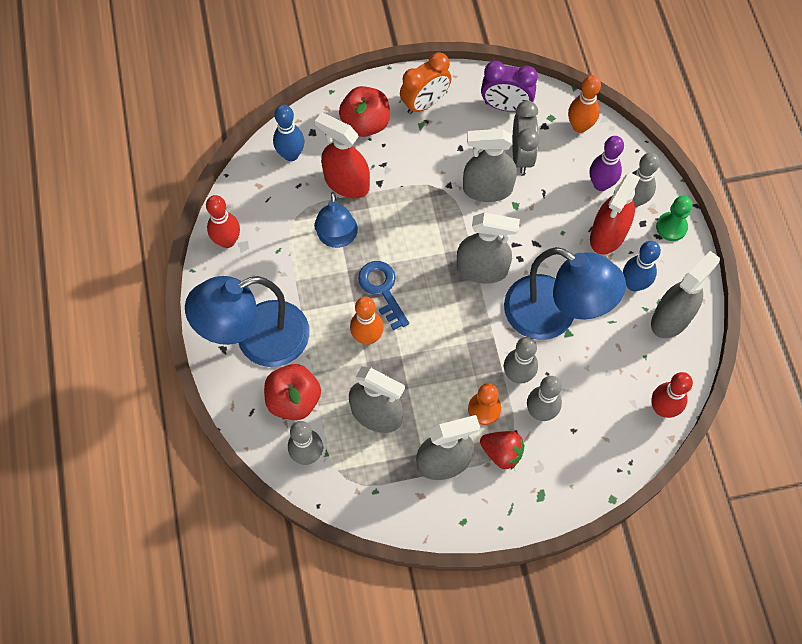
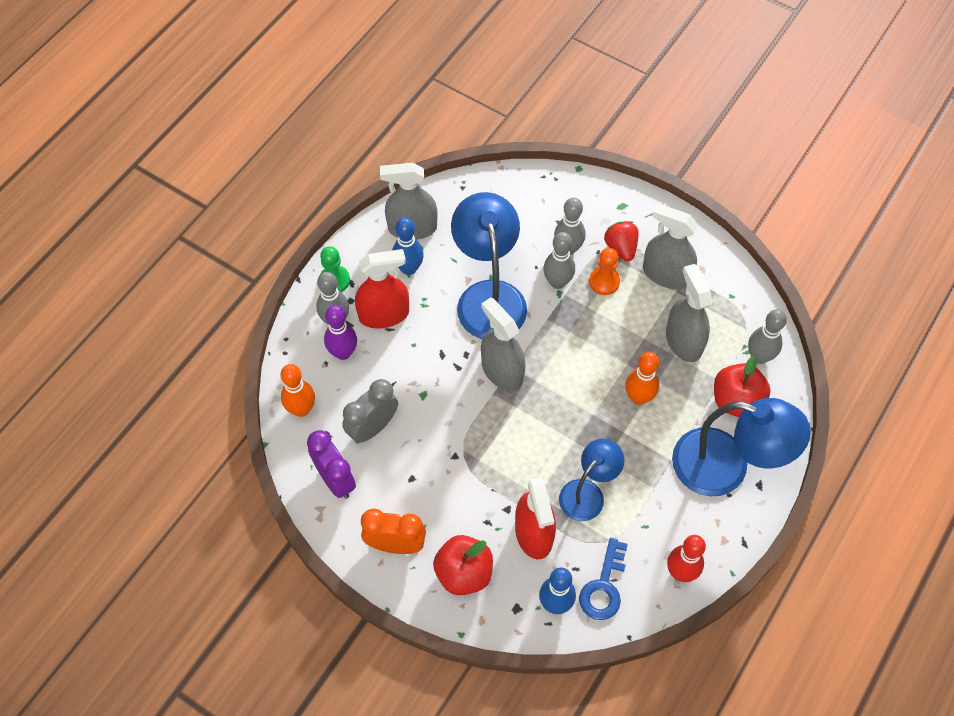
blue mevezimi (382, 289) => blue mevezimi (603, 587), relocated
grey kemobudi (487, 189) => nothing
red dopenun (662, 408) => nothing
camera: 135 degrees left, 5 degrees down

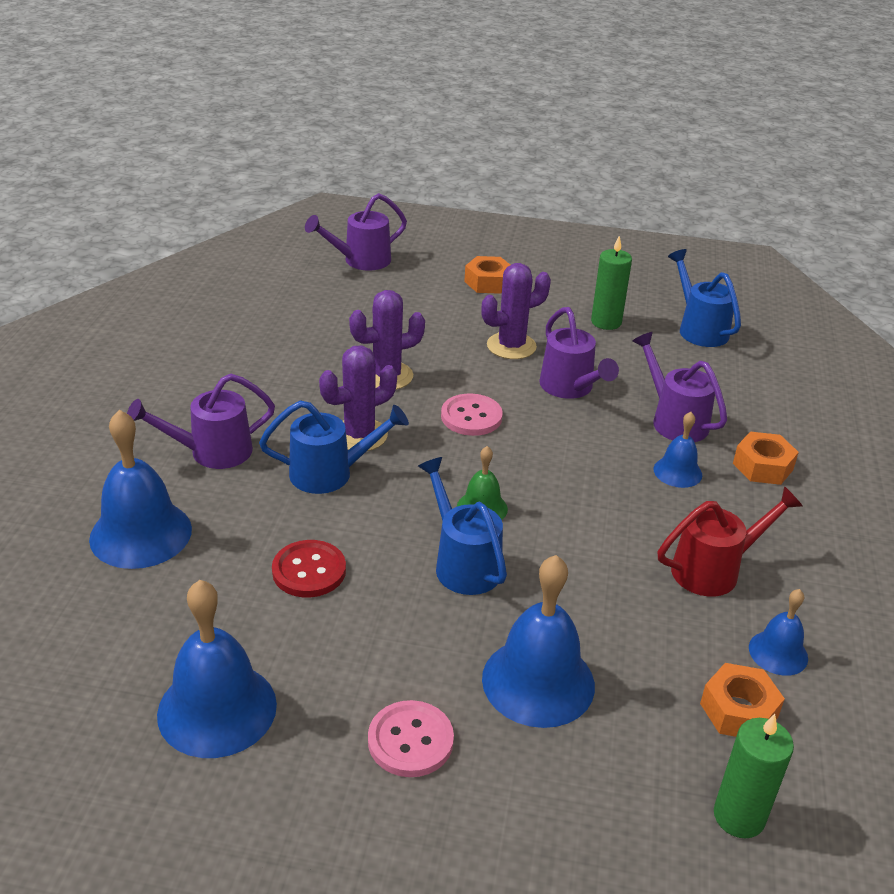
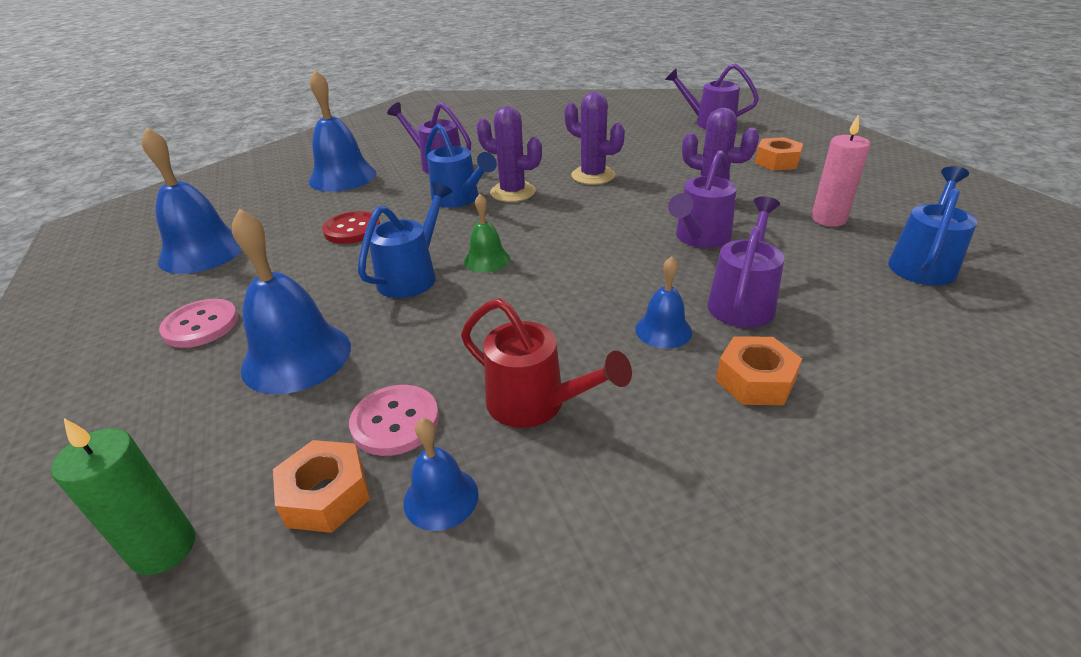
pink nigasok (471, 417) => pink nigasok (395, 422), relocated
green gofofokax (606, 322) => pink gofofokax (828, 219)
camera: 60 degrees right, 0 degrees up

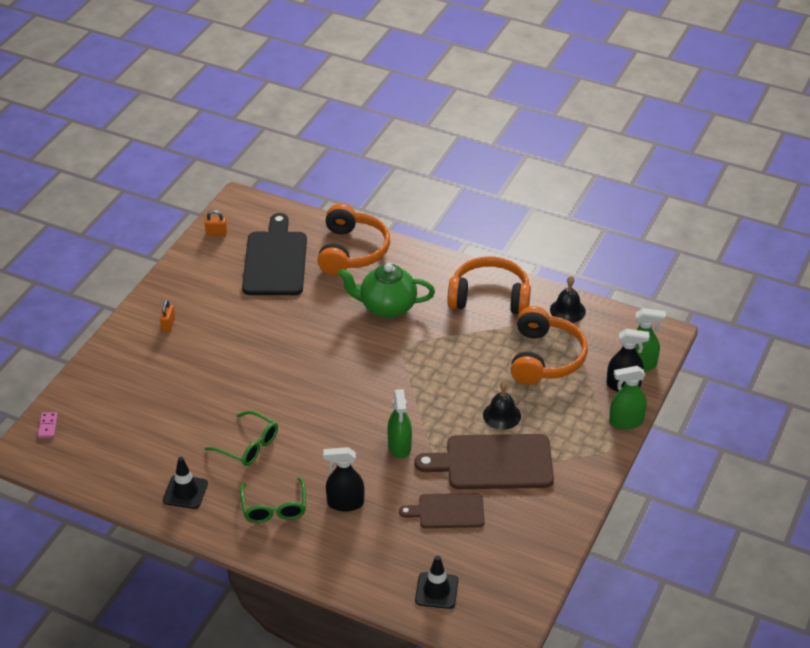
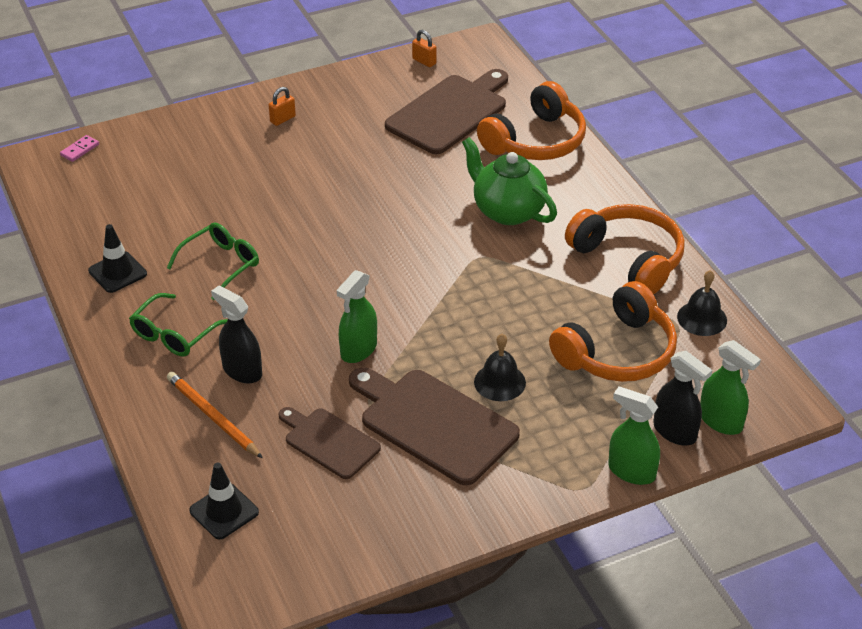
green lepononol (248, 446) => green lepononol (221, 264), 120 degrees counterclockwise
nothing => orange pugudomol (212, 417)
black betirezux (275, 260) => brown betirezux (450, 112)
camera: 40 degrees right, 0 degrees up

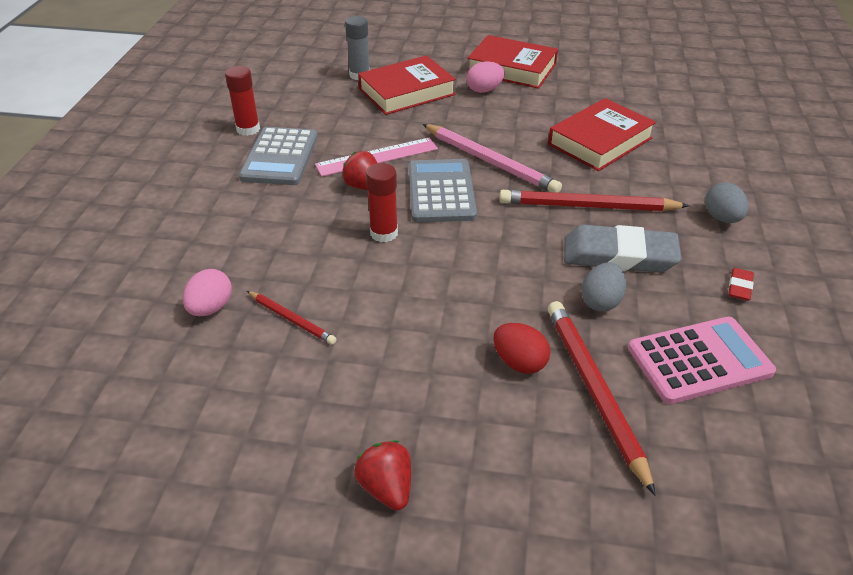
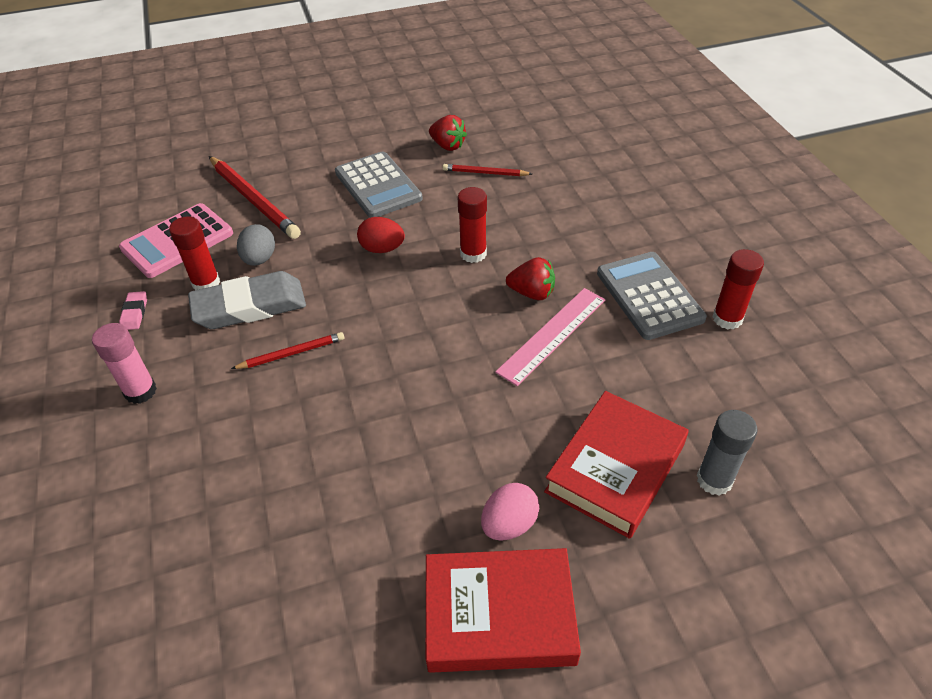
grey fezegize (722, 218) => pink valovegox (140, 391)
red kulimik (739, 287) => pink kulimik (134, 313)
nothing => red valovegox (206, 283)
red pugudomol (588, 206) => red pugudomol (291, 353), x0.54
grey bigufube (441, 191) => grey bigufube (378, 186), relocated
red fezegize (519, 362) => red fezegize (382, 249), relocated
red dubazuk (386, 487) => red dubazuk (448, 146), relocated
pink fezegize (211, 308) => nothing
pink pugudomol (490, 161) => nothing
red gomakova (600, 141) => nothing
camera: 155 degrees right, 5 degrees up

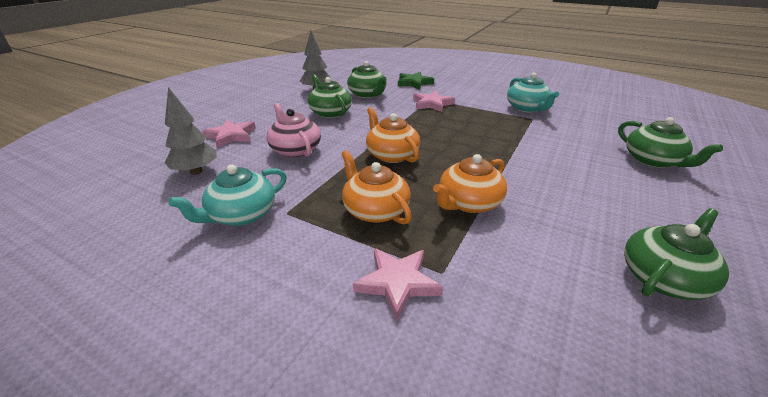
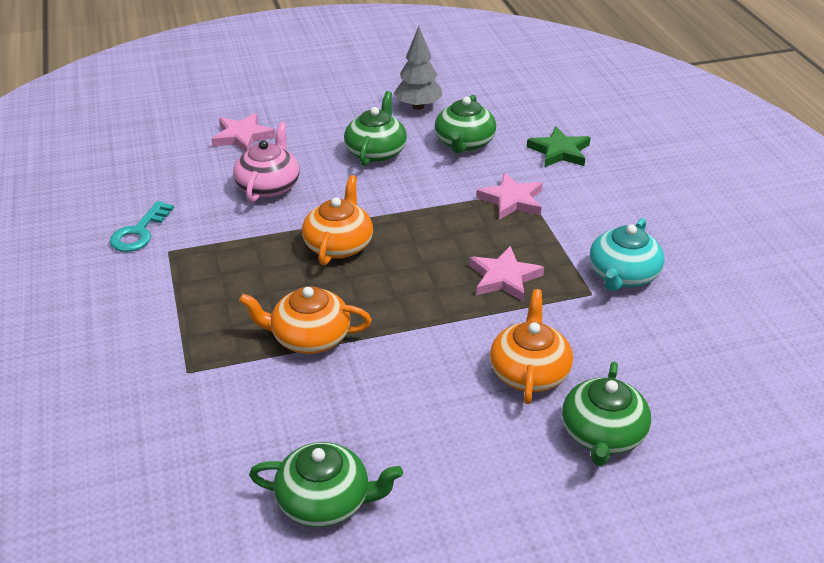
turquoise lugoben (241, 214) => turquoise mevezimi (139, 232)
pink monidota (397, 282) => pink monidota (504, 277), relocated
orange lugoben (375, 210) => orange lugoben (529, 372), relocated
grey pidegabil (196, 171) => nothing
camera: 45 degrees right, 5 degrees up

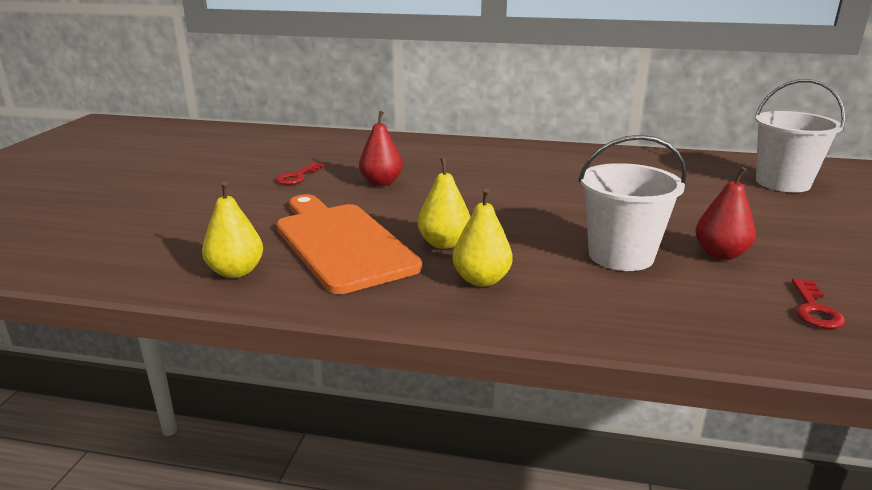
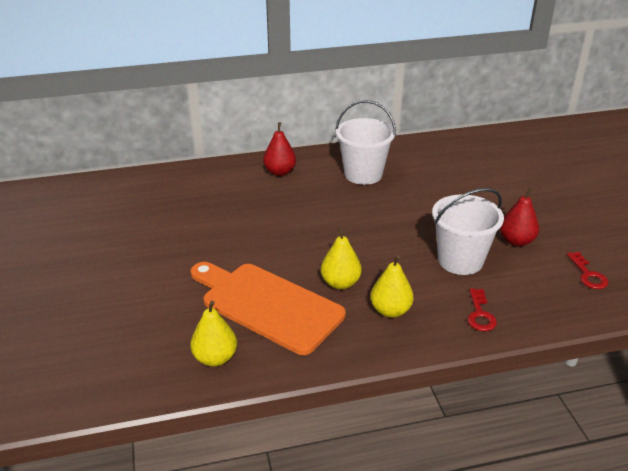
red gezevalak (381, 182) => red gezevalak (280, 172), relocated
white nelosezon (782, 183) => white nelosezon (363, 174), relocated
red mevezimi (297, 176) => red mevezimi (480, 314), relocated
camera: 25 degrees left, 10 degrees up

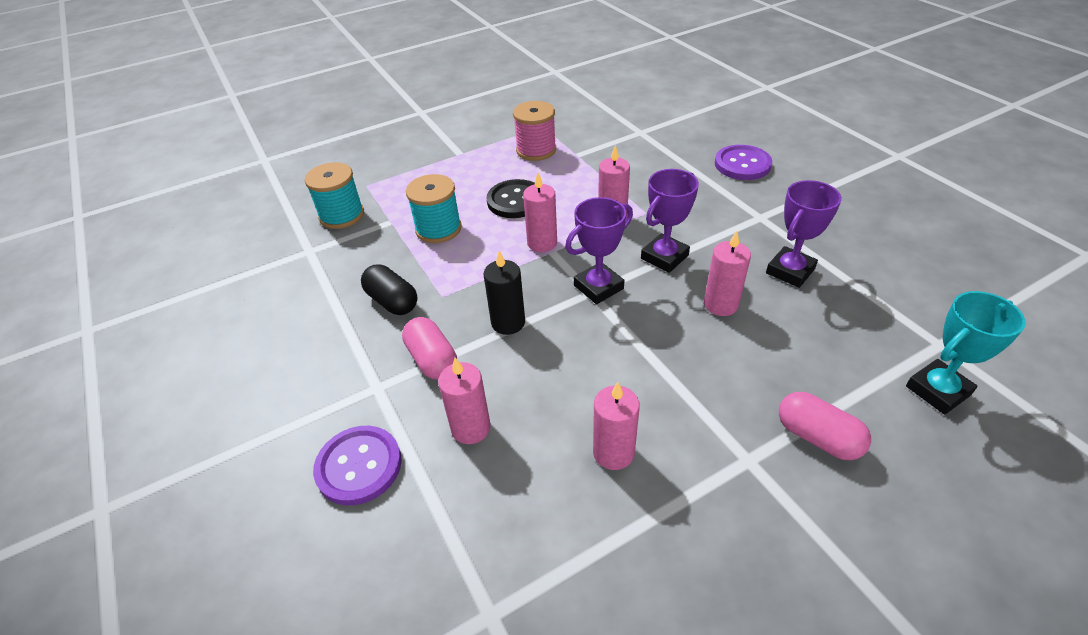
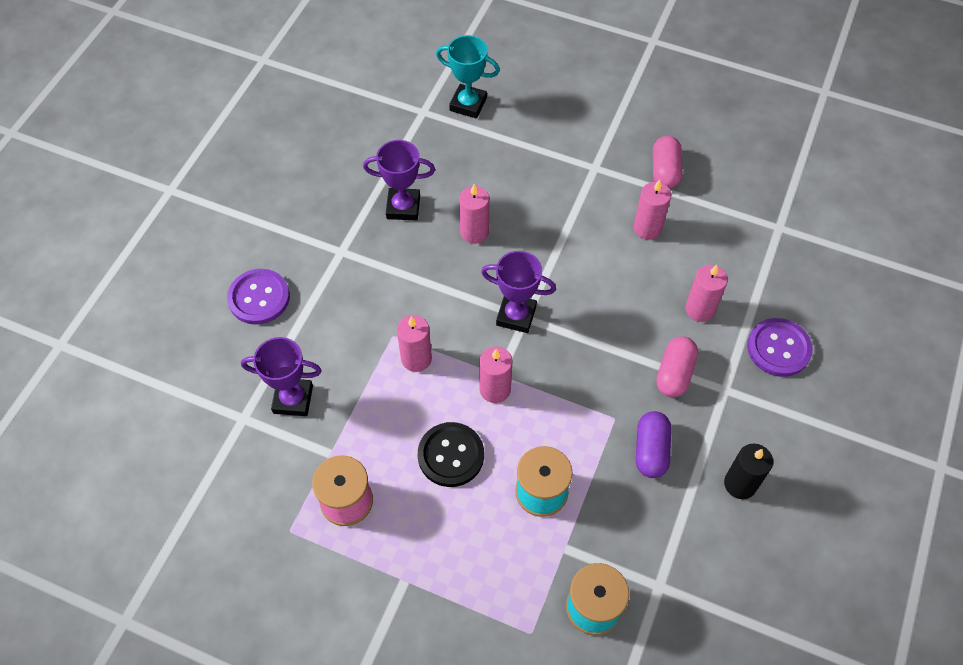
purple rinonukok (664, 257) => purple rinonukok (293, 399), relocated
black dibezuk (392, 301) => purple dibezuk (651, 450)
pink dibezuk (817, 437) => pink dibezuk (665, 171), relocated
black gofofokax (508, 322) => black gofofokax (740, 484), relocated
camera: 130 degrees left, 15 degrees up

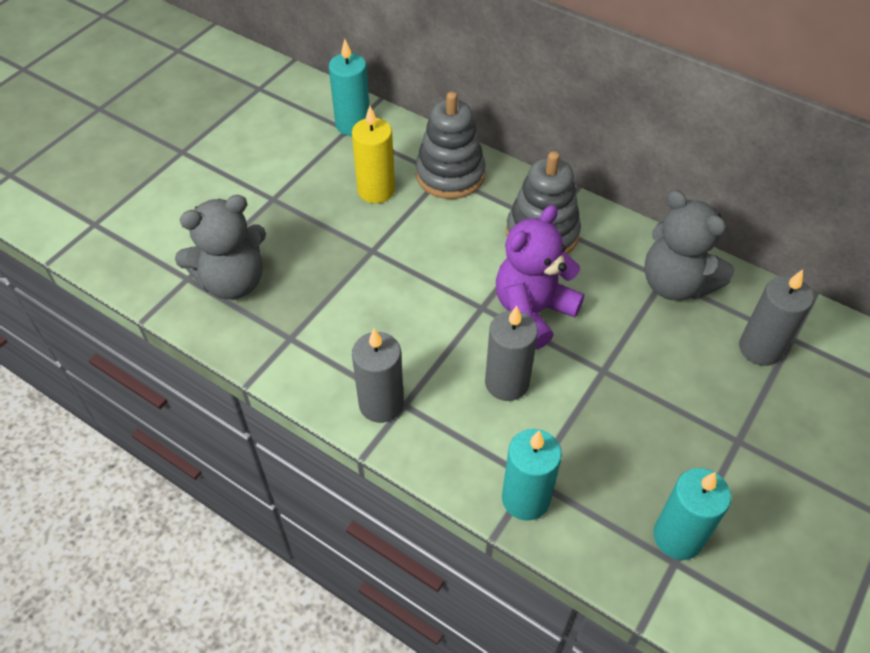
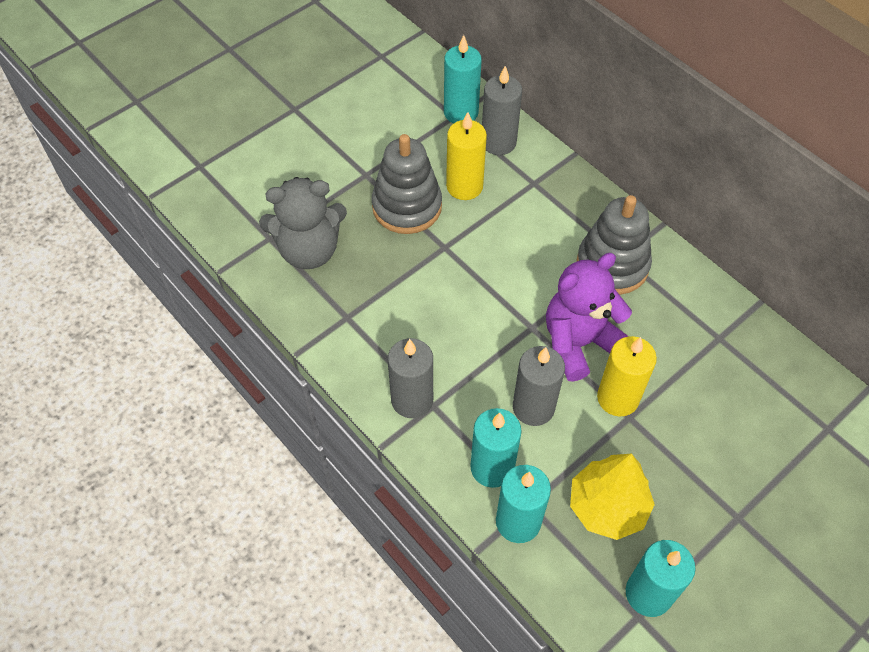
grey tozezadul (450, 175) => grey tozezadul (407, 206), relocated
nothing => turquoise gofofokax (492, 467)
grey gofofokax (760, 348) => grey gofofokax (498, 142), relocated
nothing => yellow pidegabil (607, 507)
nothing => yellow gofofokax (618, 398)
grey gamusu (675, 284) => nothing
camera: 15 degrees right, 5 degrees up

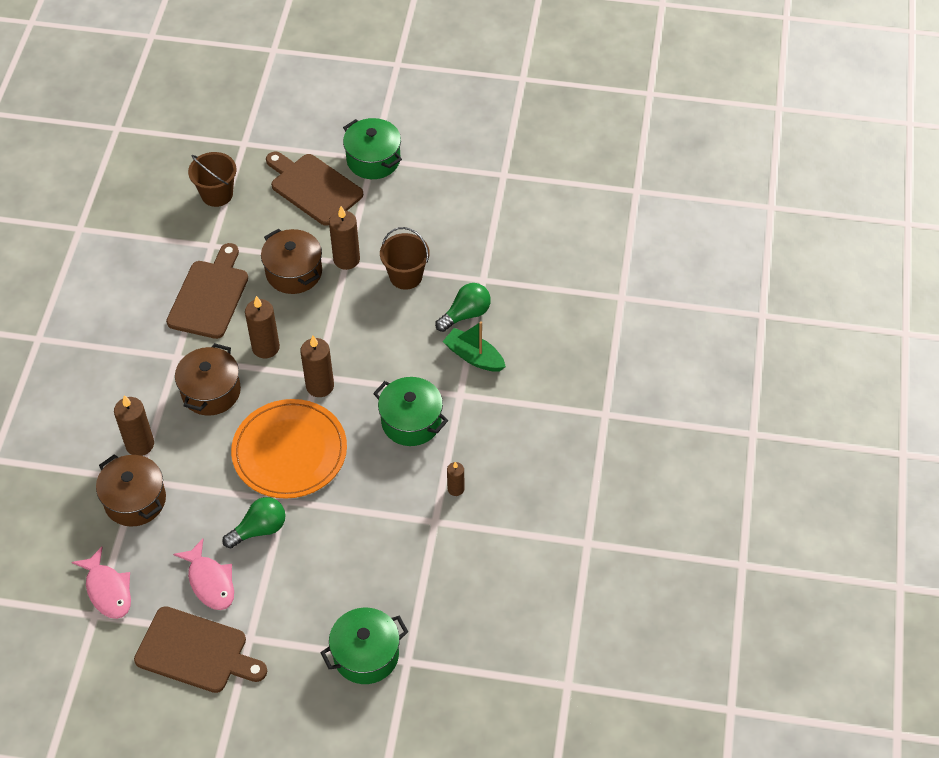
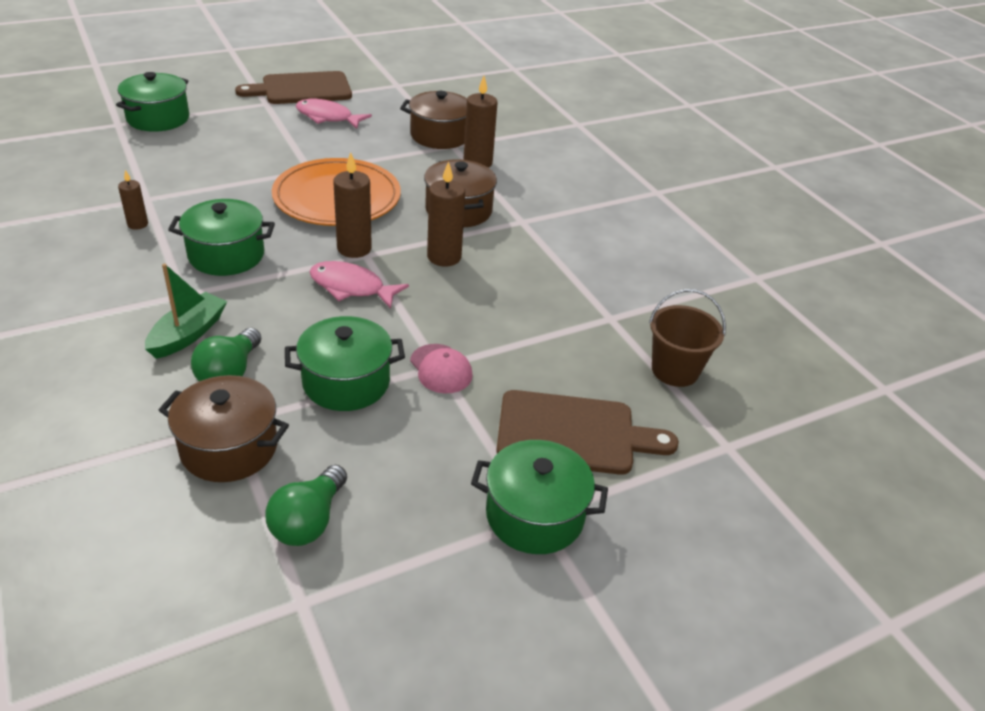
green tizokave (474, 357) => green tizokave (188, 334), 60 degrees counterclockwise
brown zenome (294, 272) => brown zenome (229, 448), relocated
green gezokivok (259, 529) => green gezokivok (308, 521), relocated
brown nelosezon (406, 276) => green zenome (346, 382)
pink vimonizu (108, 590) => pink vimonizu (351, 287), relocated
brown gofofokax (346, 259) => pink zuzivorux (441, 369)
brown betirezux (209, 296) => nothing
camera: 140 degrees right, 15 degrees down

